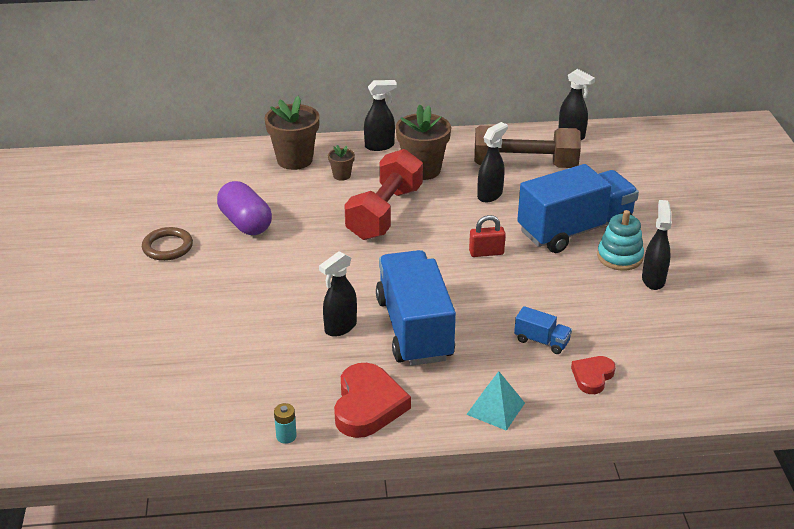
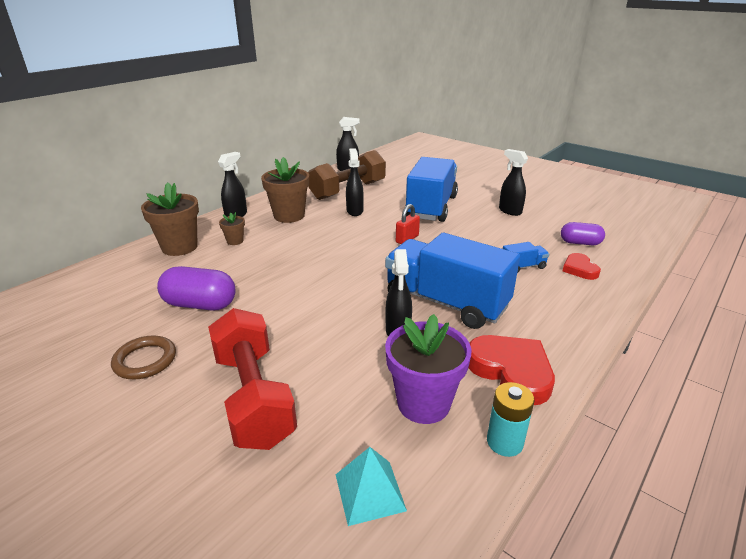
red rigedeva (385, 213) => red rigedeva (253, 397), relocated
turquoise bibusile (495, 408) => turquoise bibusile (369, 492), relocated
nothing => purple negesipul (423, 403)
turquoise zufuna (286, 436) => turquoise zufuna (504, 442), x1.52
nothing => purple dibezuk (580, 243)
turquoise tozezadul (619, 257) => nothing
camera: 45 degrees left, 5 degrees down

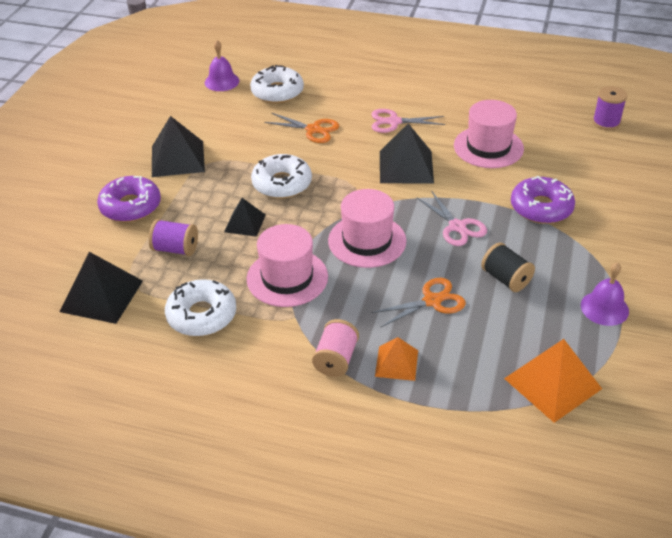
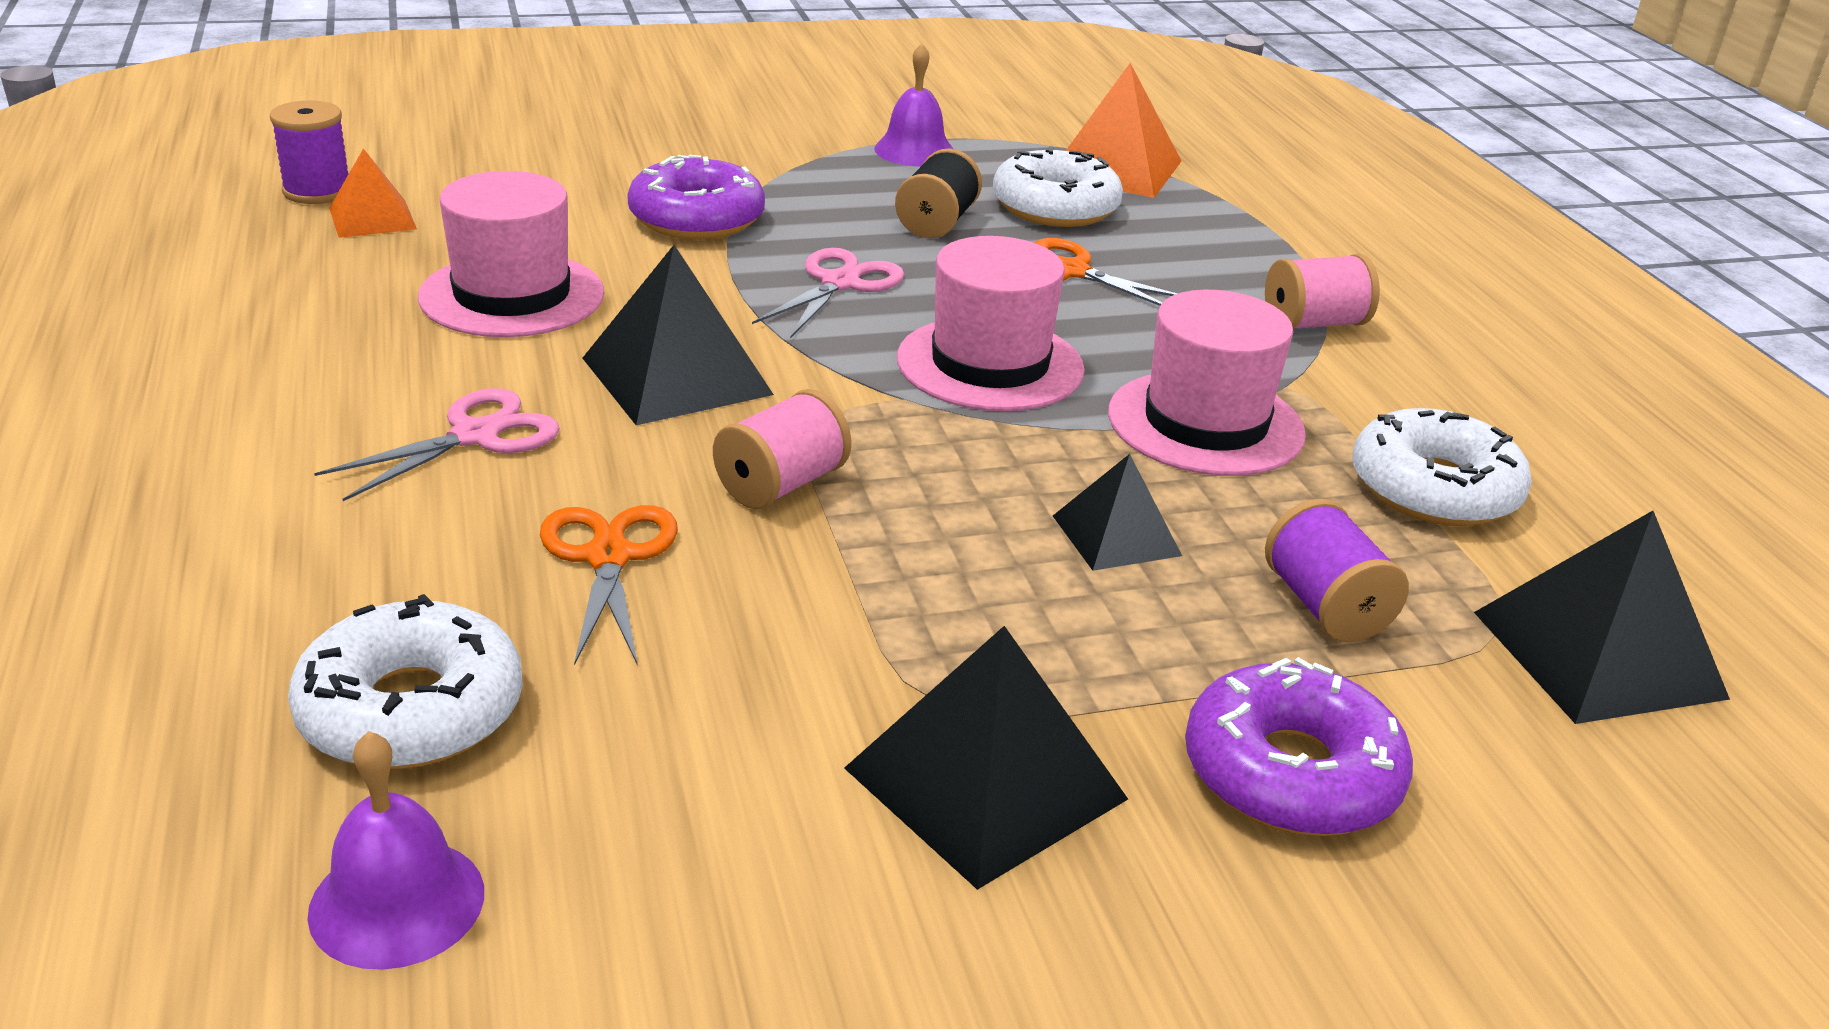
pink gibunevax (393, 122) => pink gibunevax (475, 435), 105 degrees counterclockwise
orange bibusile (396, 363) => orange bibusile (372, 218), relocated
nothing => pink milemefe (781, 485)
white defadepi (282, 184) => white defadepi (1055, 207), relocated
camera: 125 degrees left, 10 degrees down

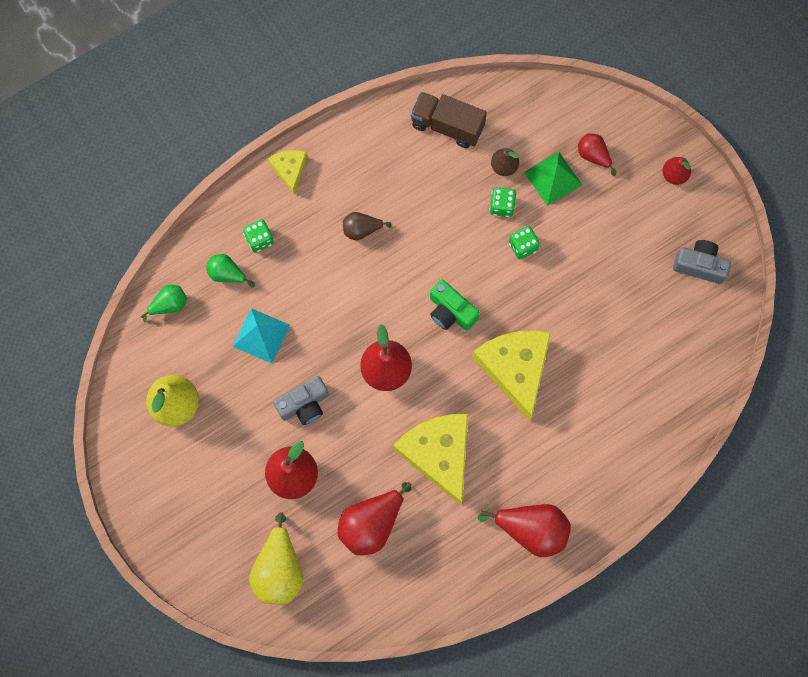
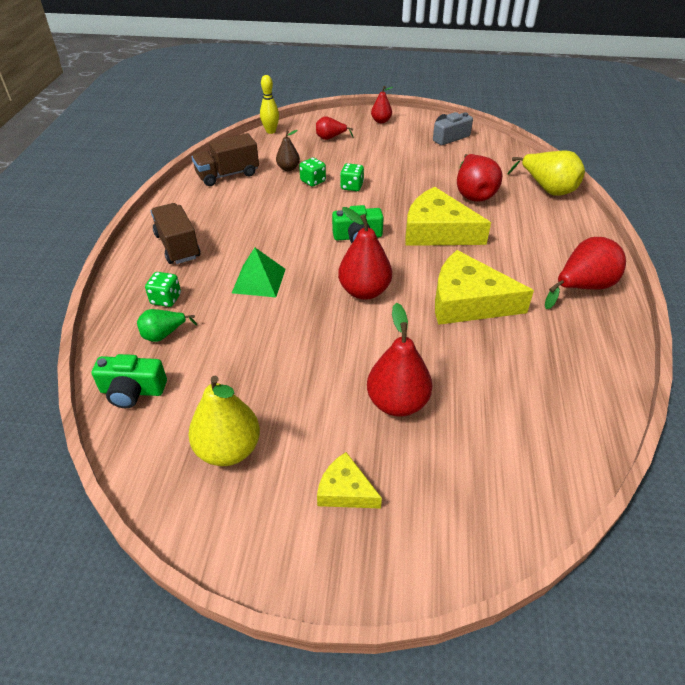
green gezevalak (169, 305) => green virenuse (132, 391)
nothing => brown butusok (177, 246)
green bibusile (553, 178) => green bibusile (259, 280), relocated
nothing => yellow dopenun (271, 131)
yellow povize (289, 169) => yellow povize (345, 490), relocated
red gezevalak (371, 524) => red gezevalak (473, 194), relocated
yellow gezevalak (279, 569) => yellow gezevalak (547, 189), relocated
turquoise bibusile (261, 335) => nothing
grey virenuse (304, 405) => nothing
brown gezevalak (362, 230) => nothing
camera: 50 degrees left, 30 degrees down

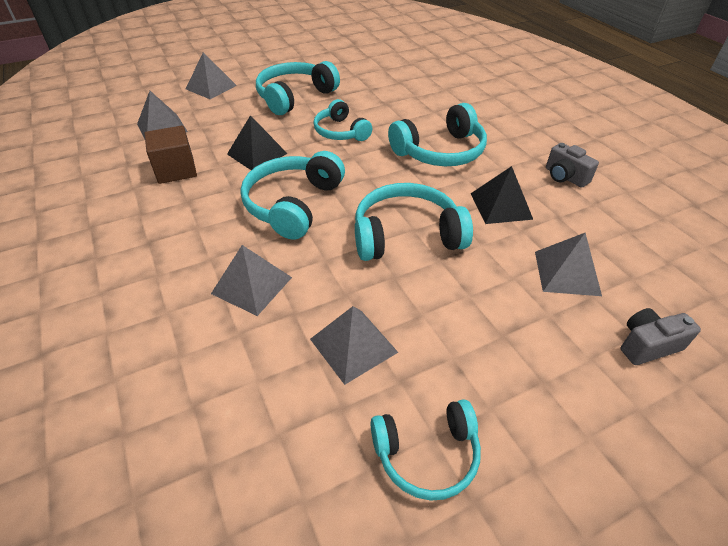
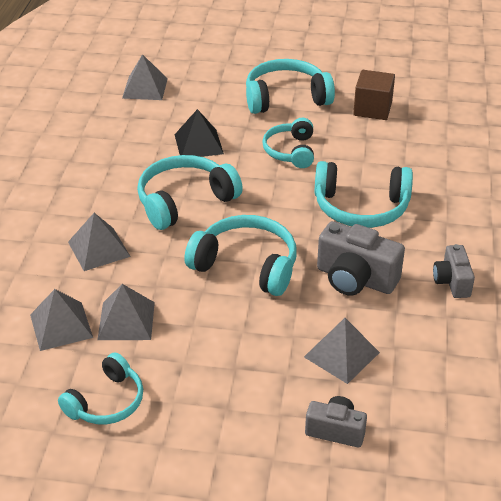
grey bibusile (211, 87) => grey bibusile (61, 326), relocated
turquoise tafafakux (427, 454) => turquoise tafafakux (106, 402), 75 degrees counterclockwise
black bibusile (501, 206) => grey virenuse (355, 279)
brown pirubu (176, 170) => brown pirubu (372, 109), relocated
camera: 35 degrees right, 5 degrees down

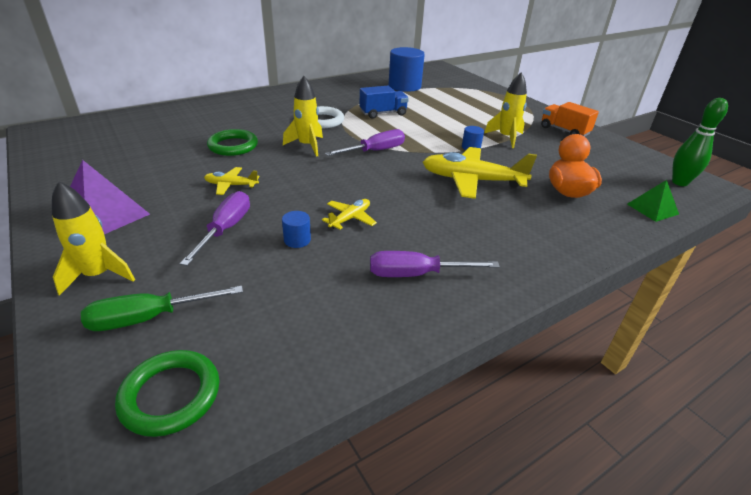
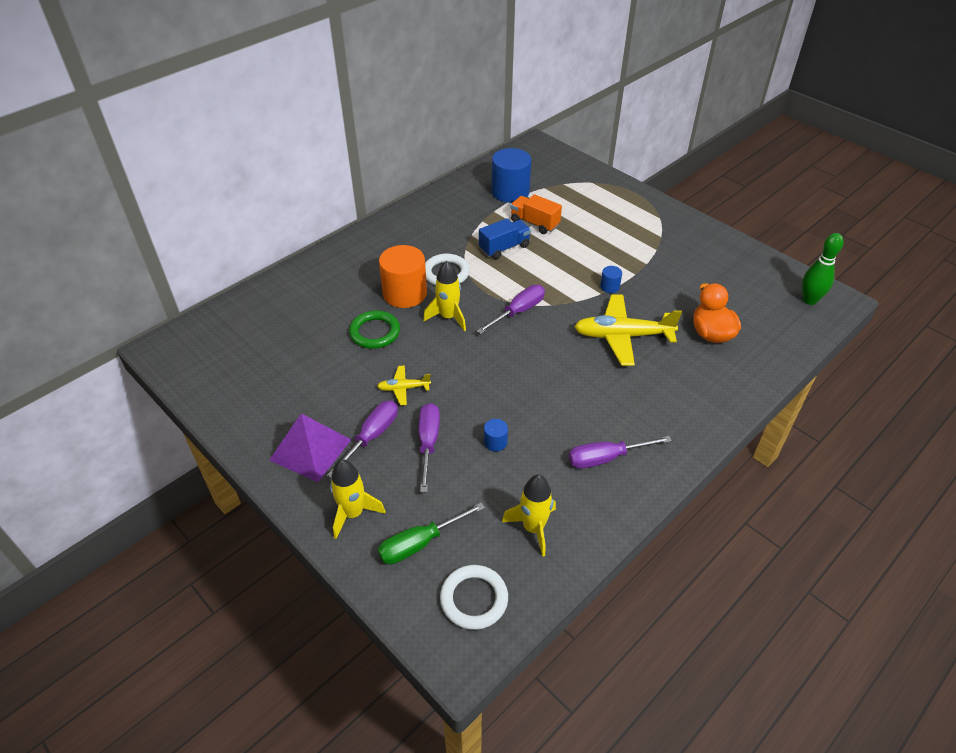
nothing => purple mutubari (372, 436)
nothing => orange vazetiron (405, 293)
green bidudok (170, 395) => white bidudok (474, 599)
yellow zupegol (506, 138) => yellow zupegol (533, 528), relocated
orange butusok (564, 131) => orange butusok (534, 223), relocated
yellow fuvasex (350, 218) => nothing
green bibusile (652, 209) => nothing
camera: 10 degrees left, 10 degrees up

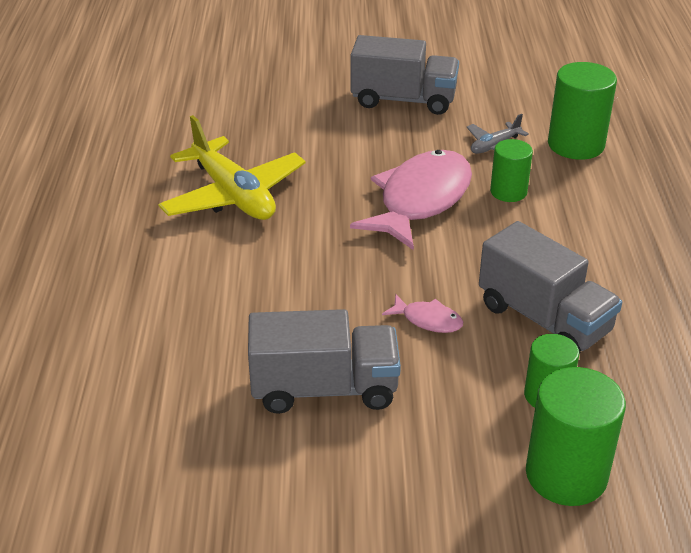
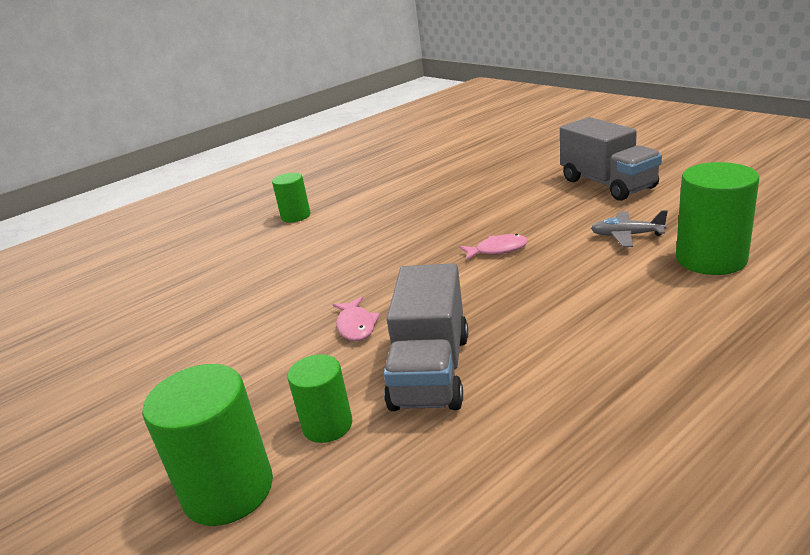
green vazetiron (508, 192) => green vazetiron (296, 216), relocated
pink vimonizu (420, 200) => pink vimonizu (497, 250), x0.43
yellow fuvasex (233, 195) => nothing
grey butusok (324, 388) => nothing
camera: 55 degrees right, 10 degrees down

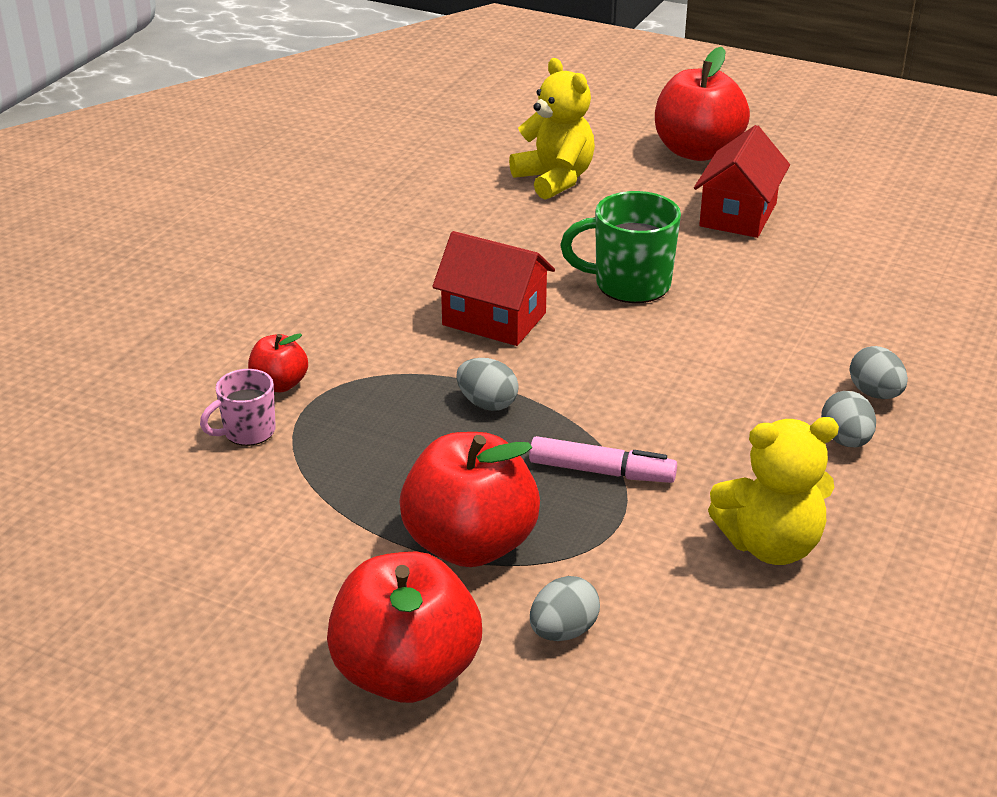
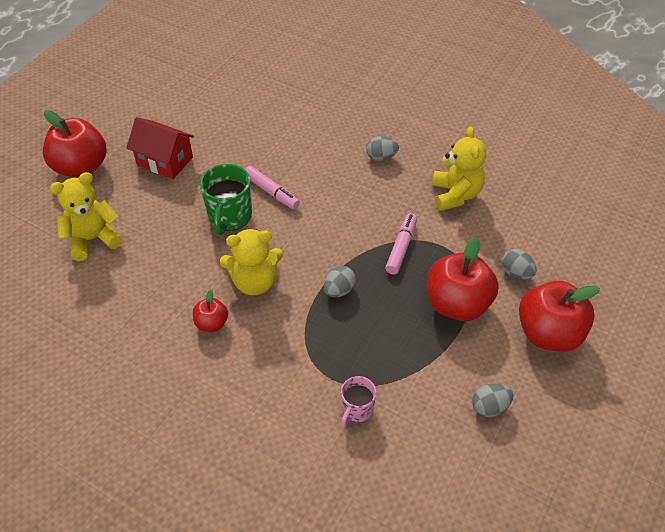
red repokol (279, 384) => red repokol (212, 323), relocated
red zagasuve (494, 319) => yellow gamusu (254, 282)
nothing => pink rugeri (271, 192)
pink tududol (248, 432) => pink tududol (357, 409), 60 degrees clockwise
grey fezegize (875, 393) => grey fezegize (489, 407), relocated
camera: 85 degrees left, 15 degrees up

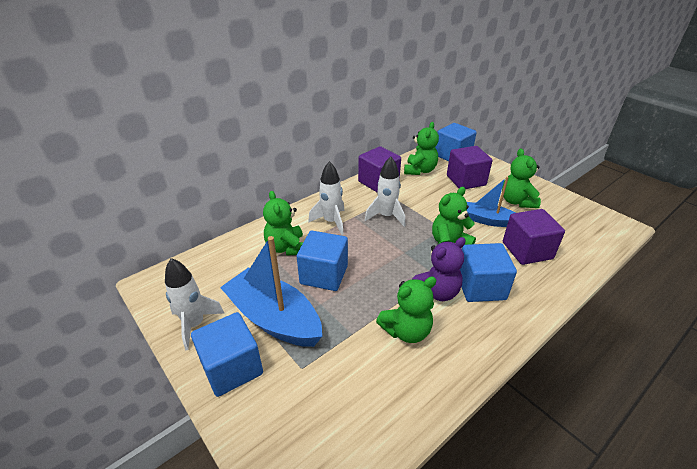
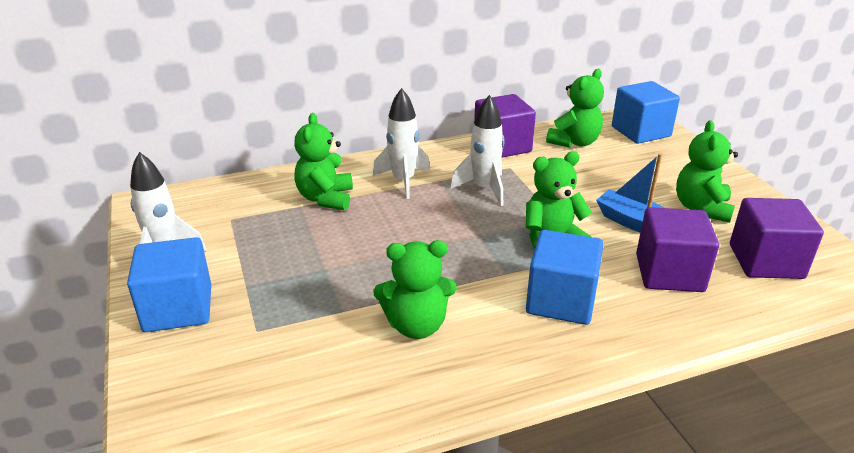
purple pirubu (466, 180) => purple pirubu (765, 261), relocated
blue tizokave (274, 318) => nothing
blue pirubu (324, 275) => nothing
purple gamusu (436, 292) => nothing
camera: 20 degrees right, 5 degrees down

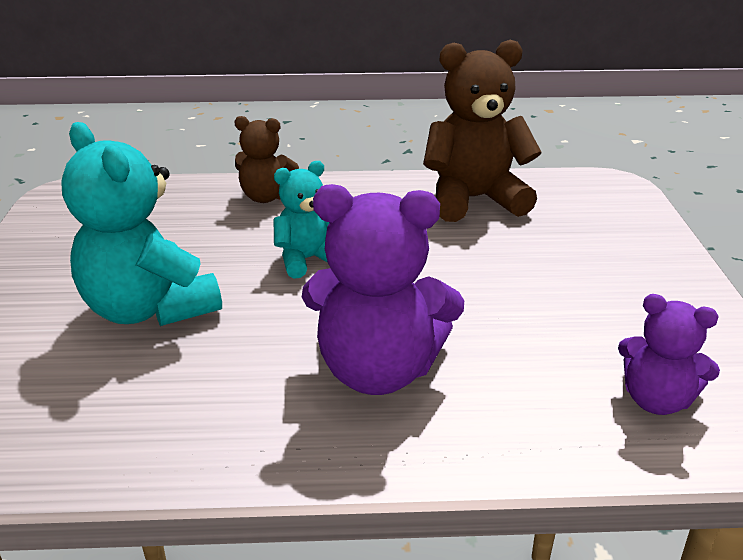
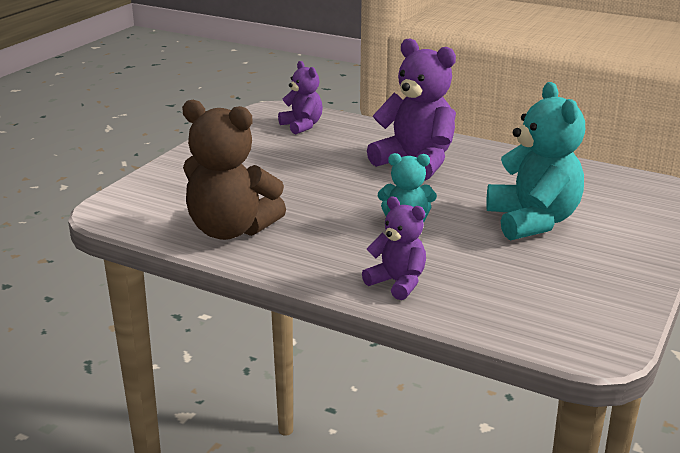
brown gamusu (266, 197) => purple gamusu (397, 283)
camera: 150 degrees left, 5 degrees down

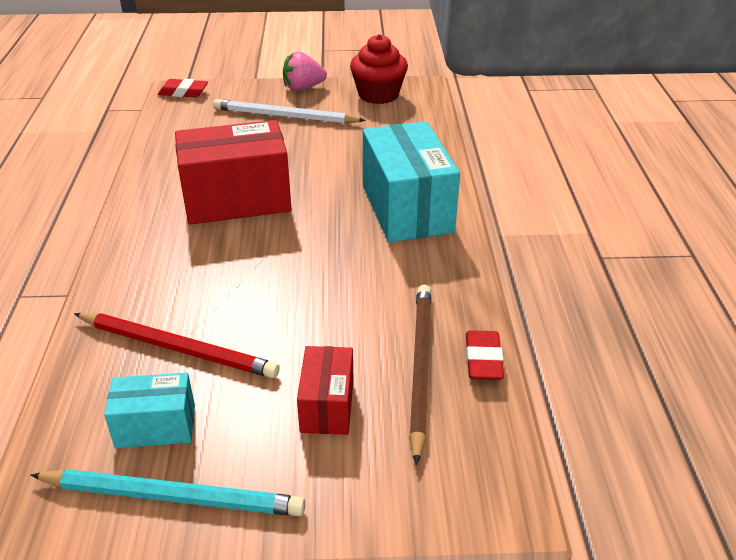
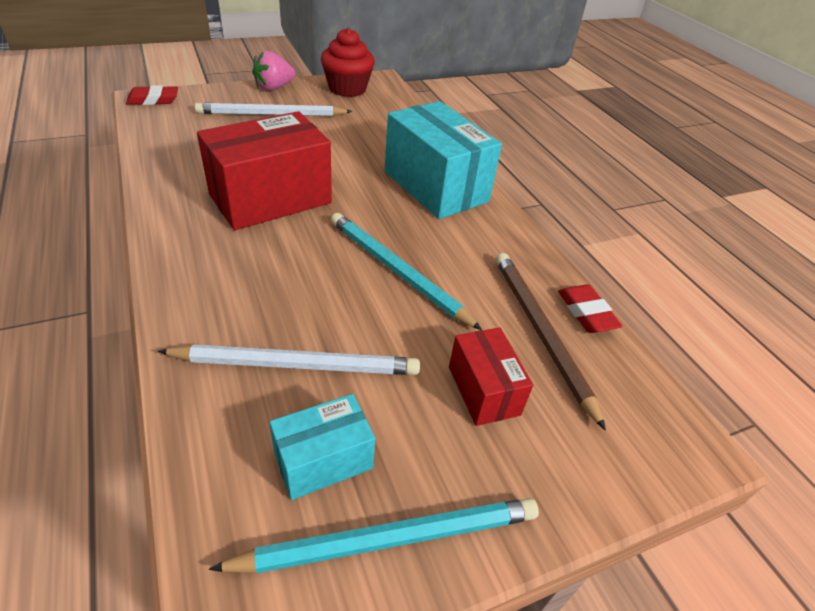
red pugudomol (178, 348) => white pugudomol (297, 364)
nothing => turquoise pugudomol (396, 271)
camera: 25 degrees left, 5 degrees up

